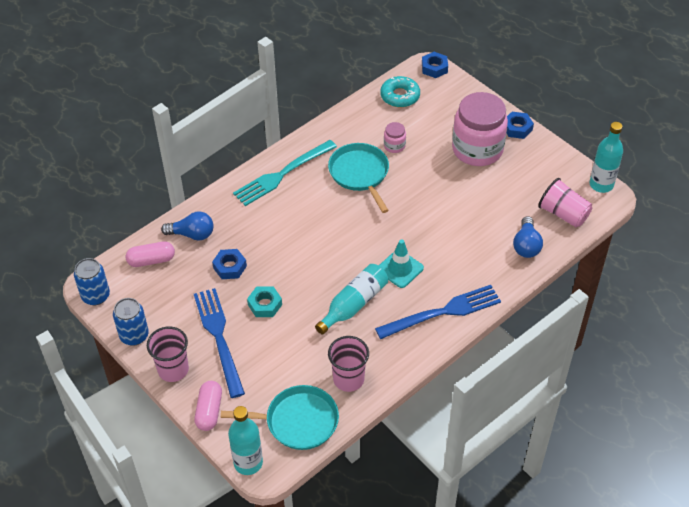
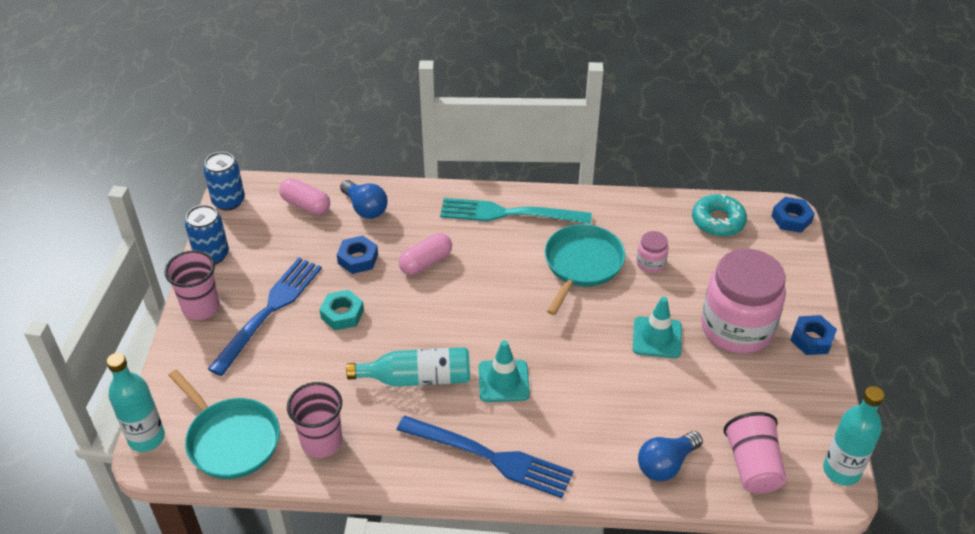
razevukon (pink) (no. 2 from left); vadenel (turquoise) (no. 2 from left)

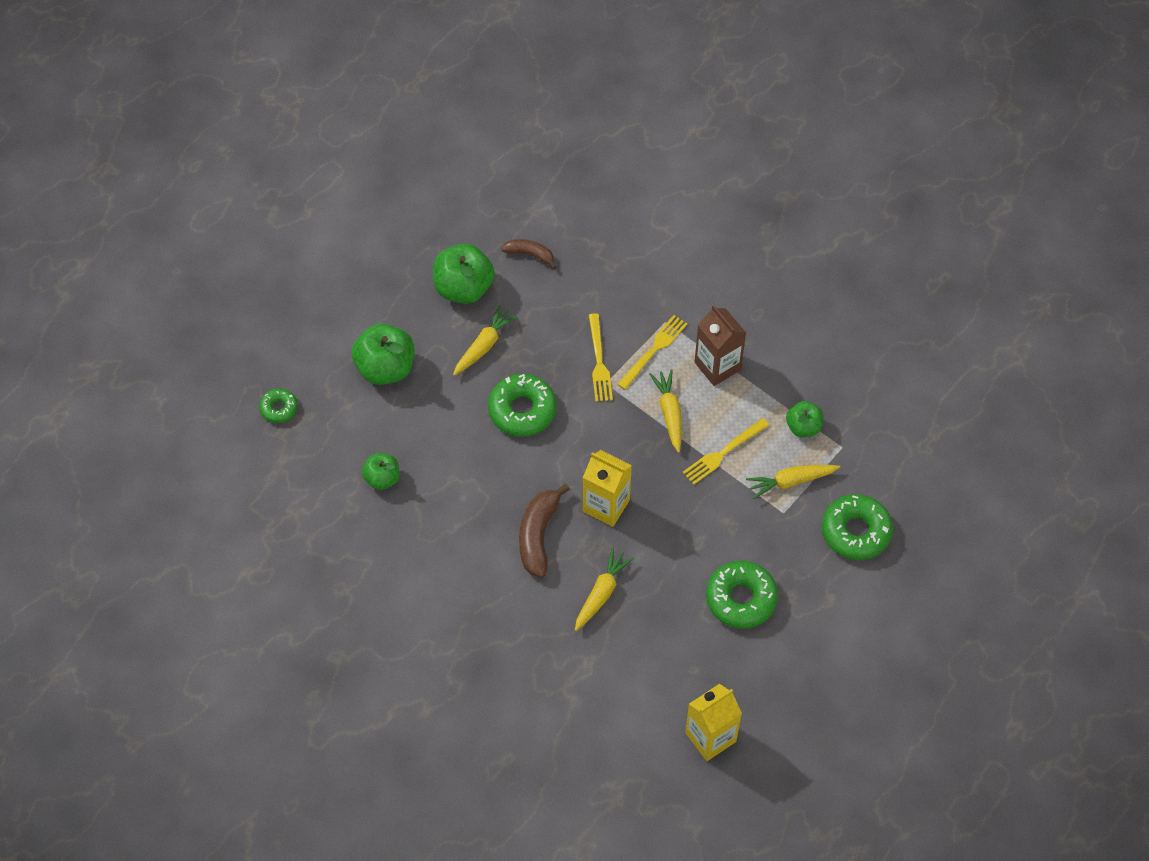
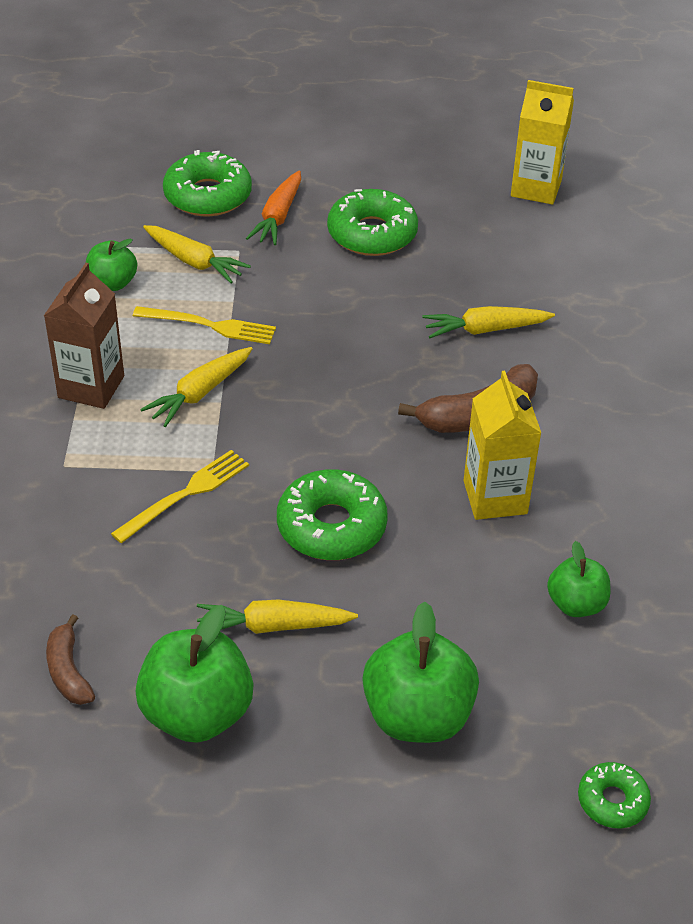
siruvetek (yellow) (no. 2 from left in the first image); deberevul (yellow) (no. 1 from left); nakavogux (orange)

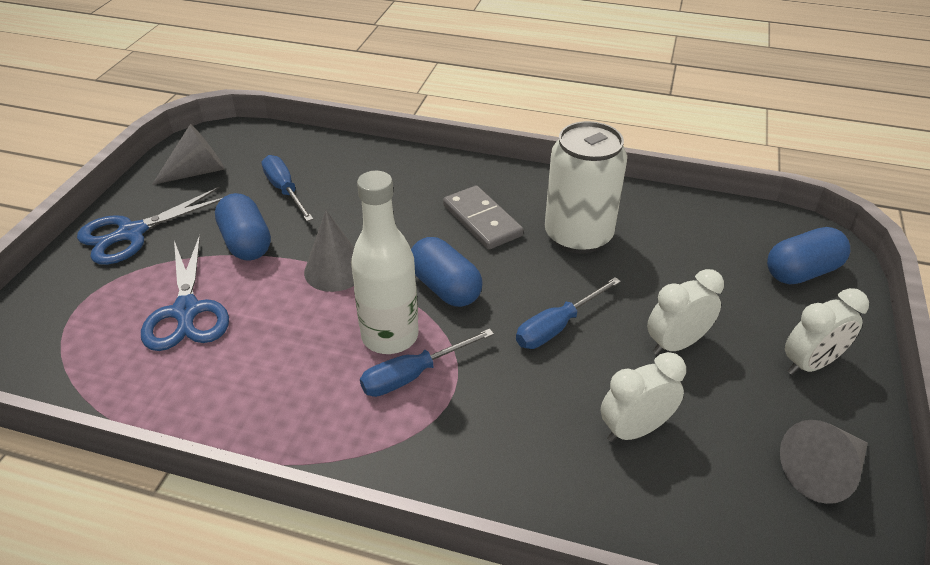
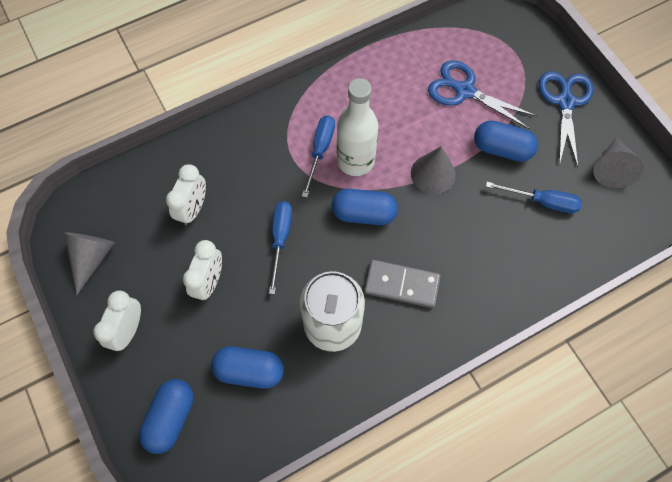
razevukon (blue) (no. 2 from left)

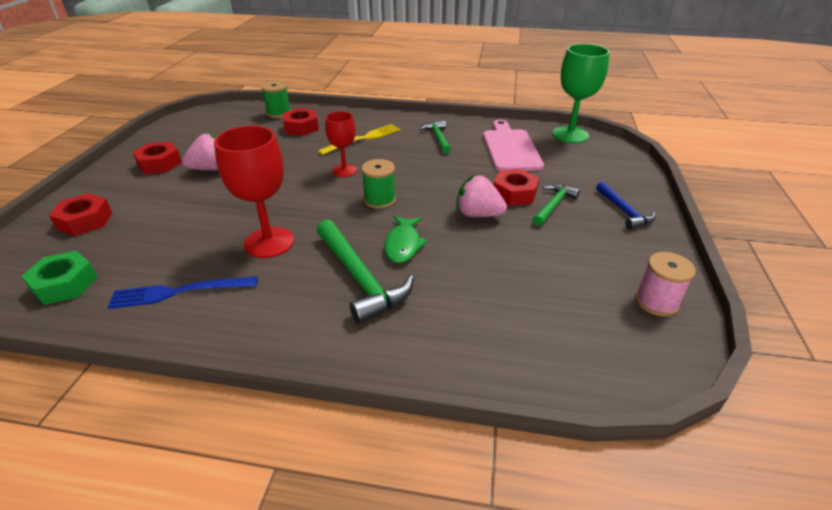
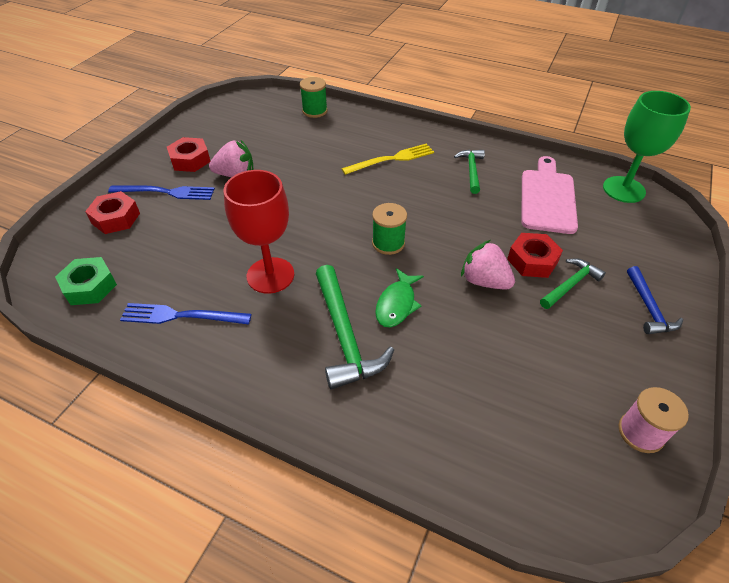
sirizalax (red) (no. 3 from left in the first image); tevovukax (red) (no. 2 from left in the first image); siruvetek (blue) (no. 1 from left)

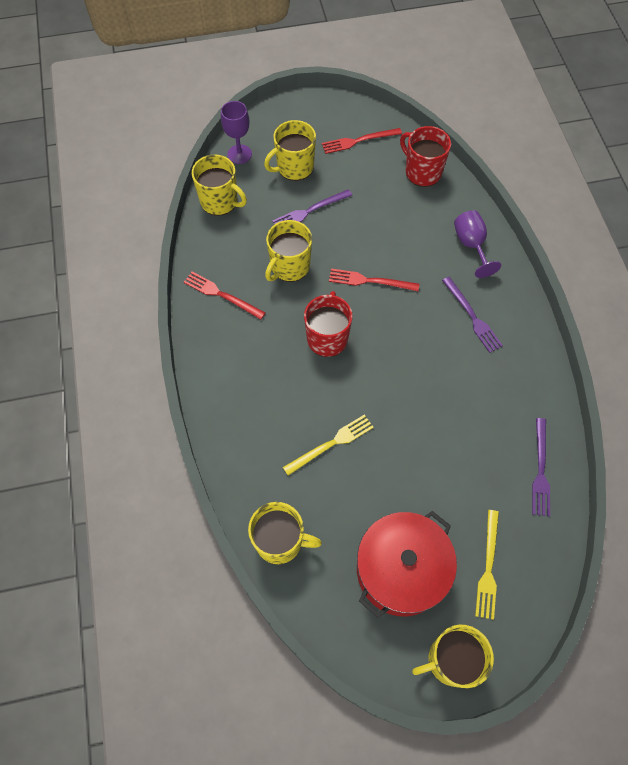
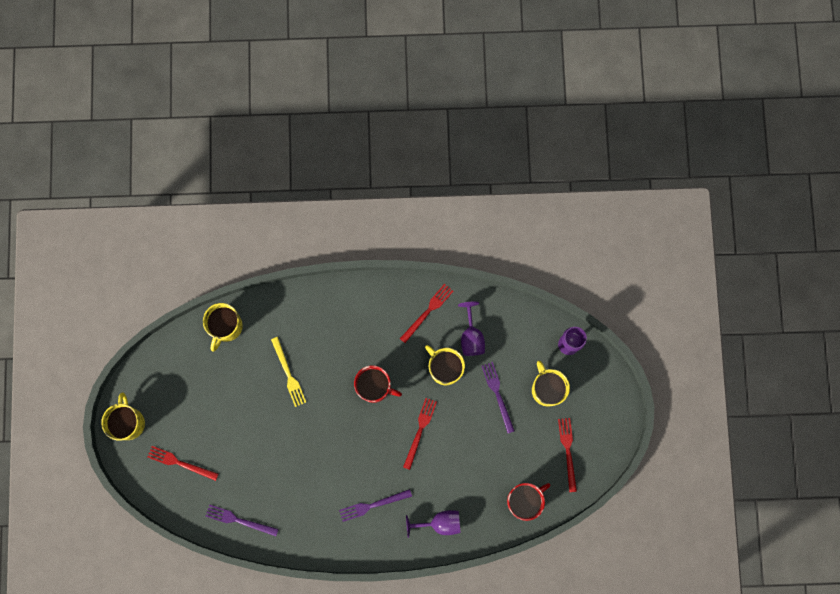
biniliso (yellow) (no. 1 from left in the first image); siruvetek (red) (no. 1 from left); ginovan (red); tevovukax (purple) (no. 2 from left)

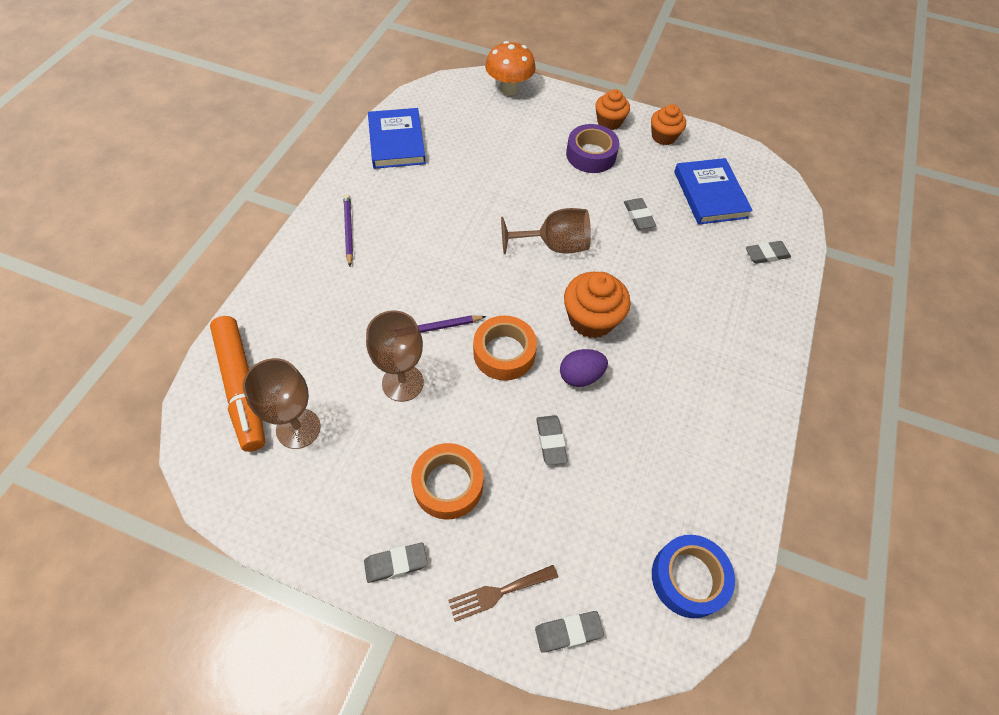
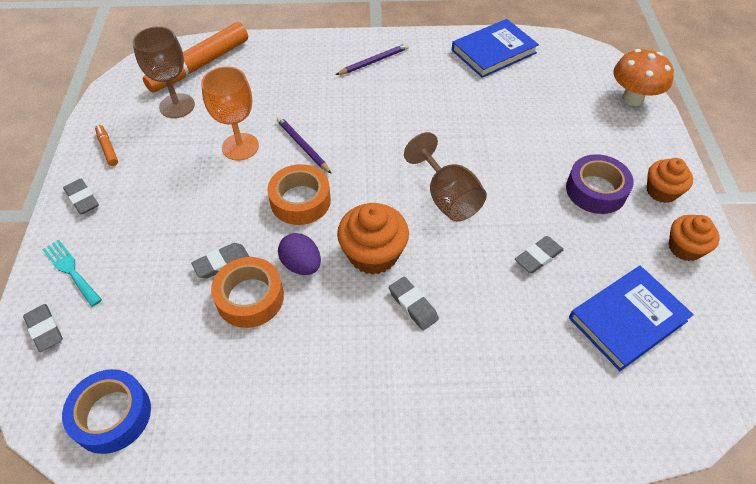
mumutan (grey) (no. 4 from left); tevovukax (orange); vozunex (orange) (no. 1 from left); siruvetek (turquoise); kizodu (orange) (no. 1 from left)

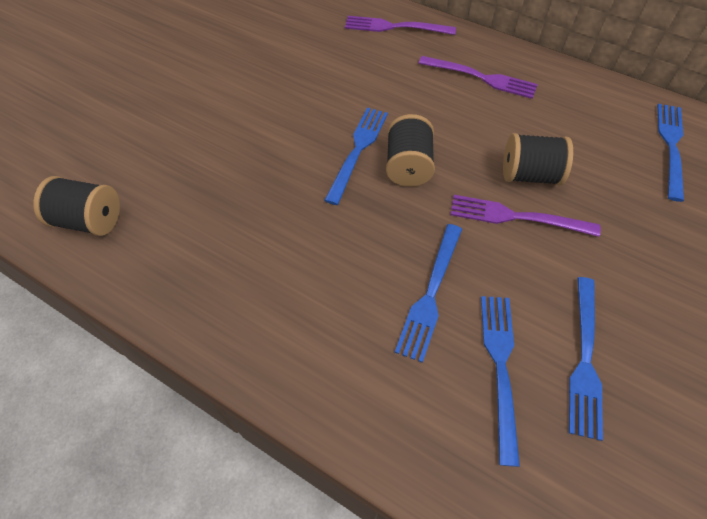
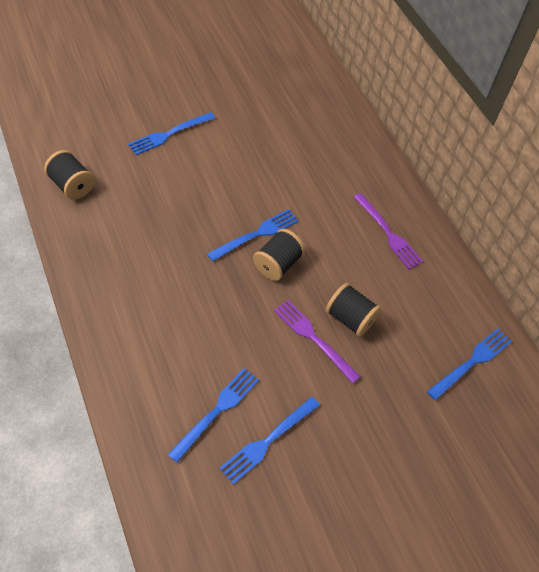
siruvetek (purple) (no. 1 from left in the first image); siruvetek (blue) (no. 1 from left)

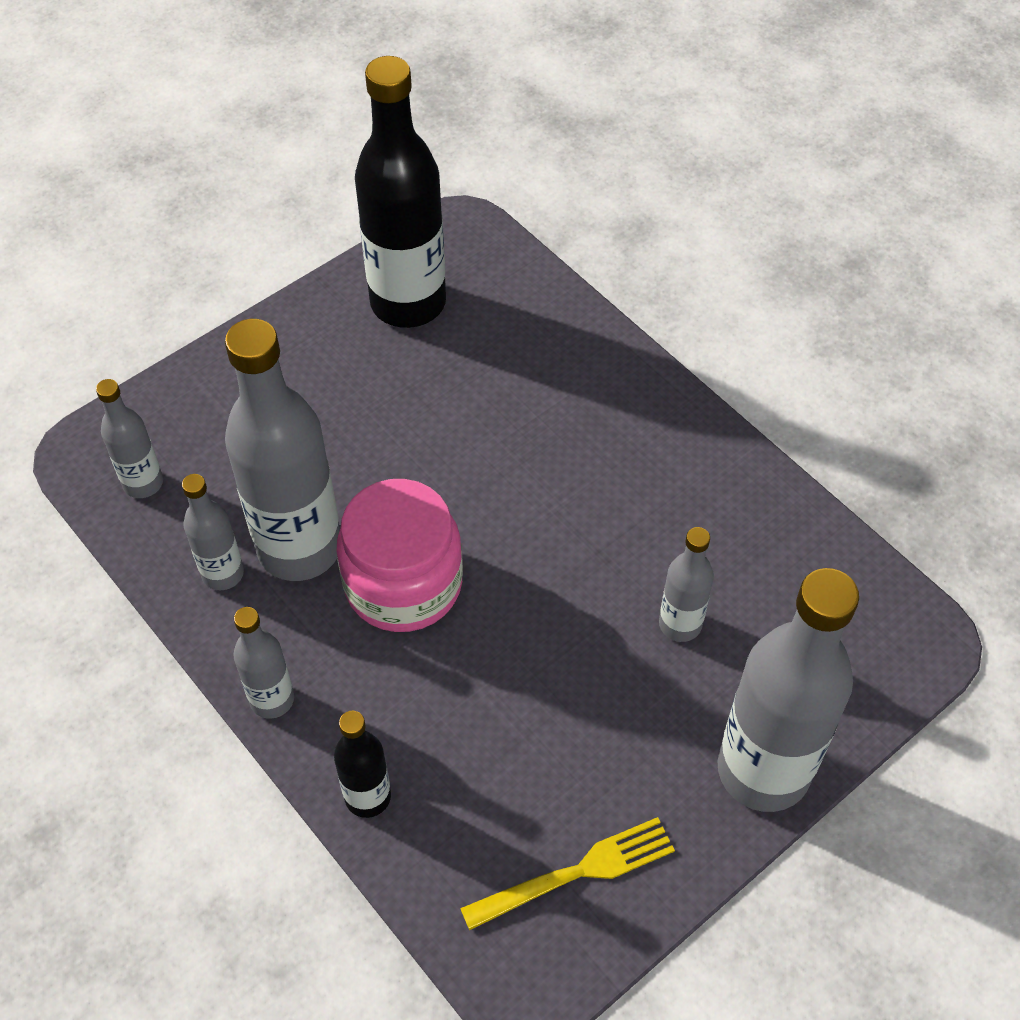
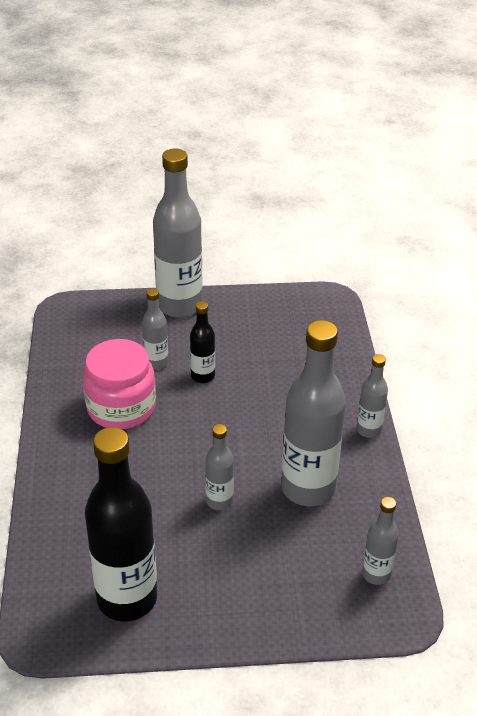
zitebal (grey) (no. 3 from left); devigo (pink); zitebal (black) (no. 2 from left); siruvetek (yellow)

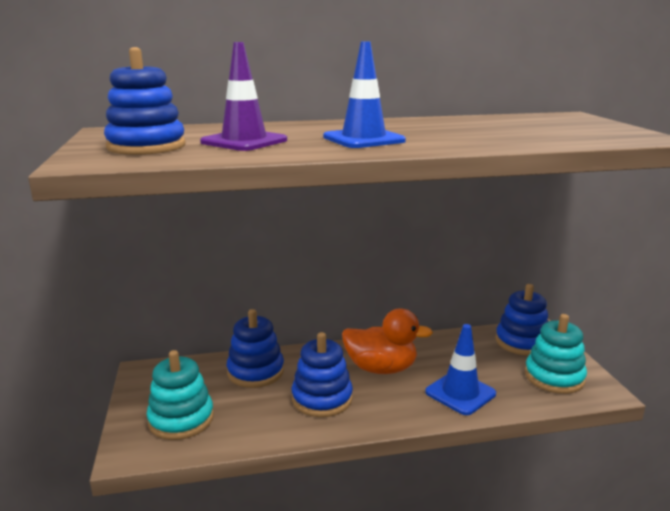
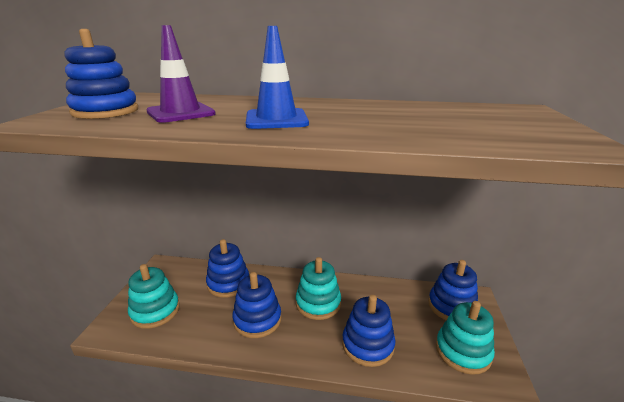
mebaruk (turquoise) (no. 2 from left); mebaruk (blue) (no. 4 from left)

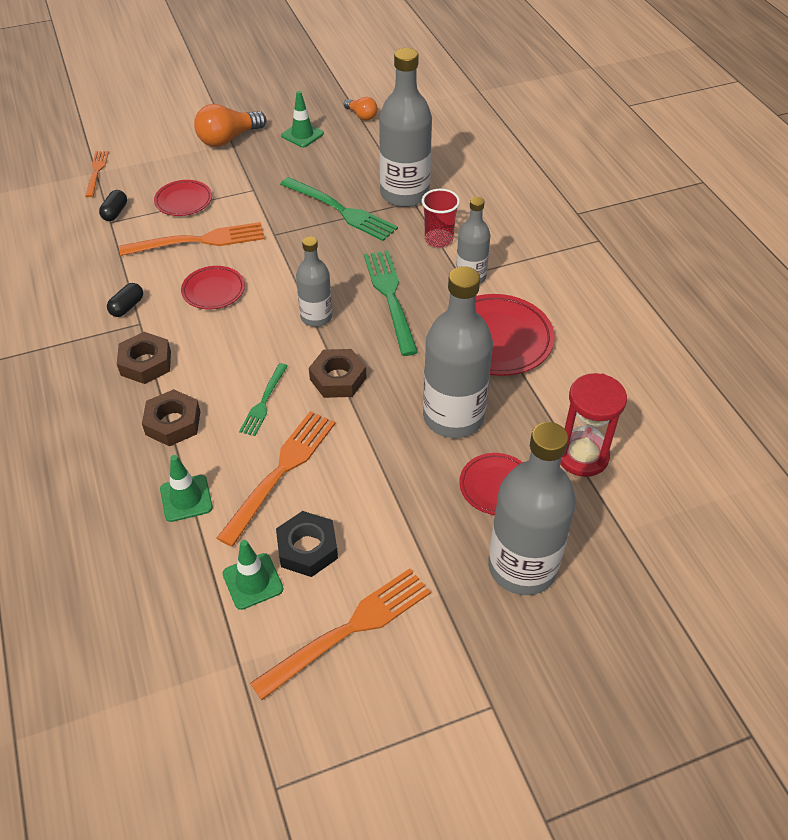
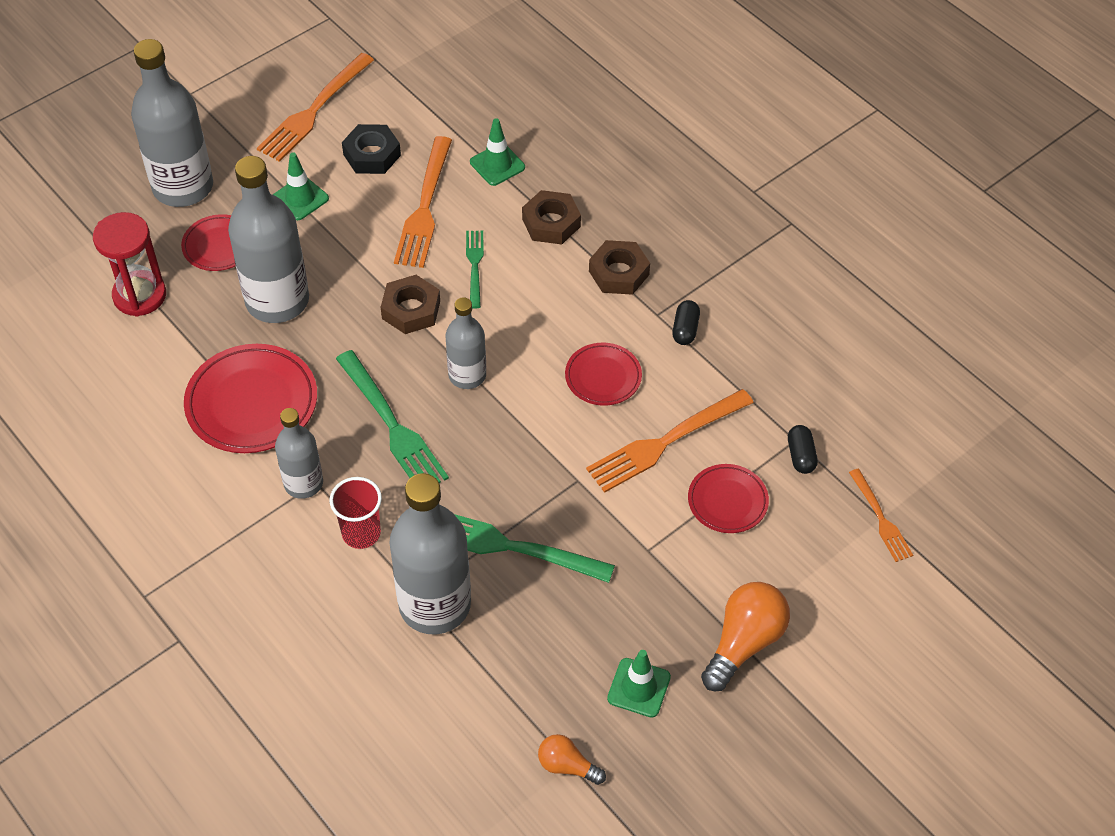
vadenel (green) (no. 1 from left)

